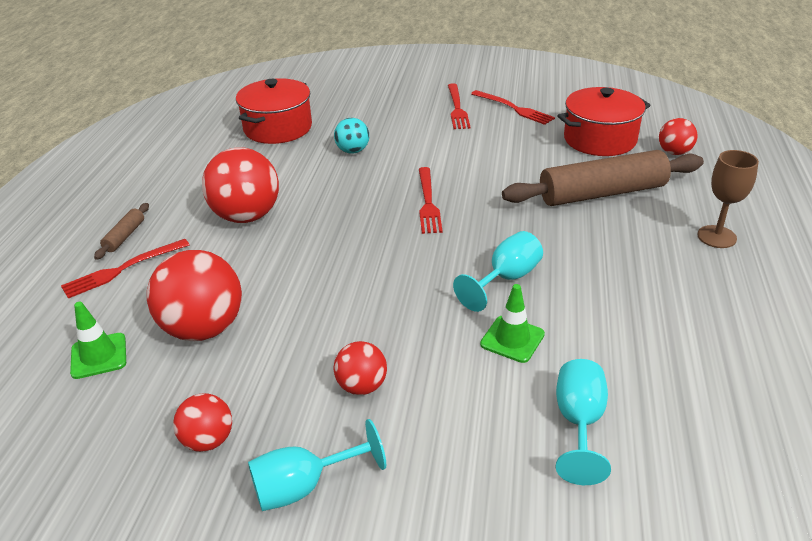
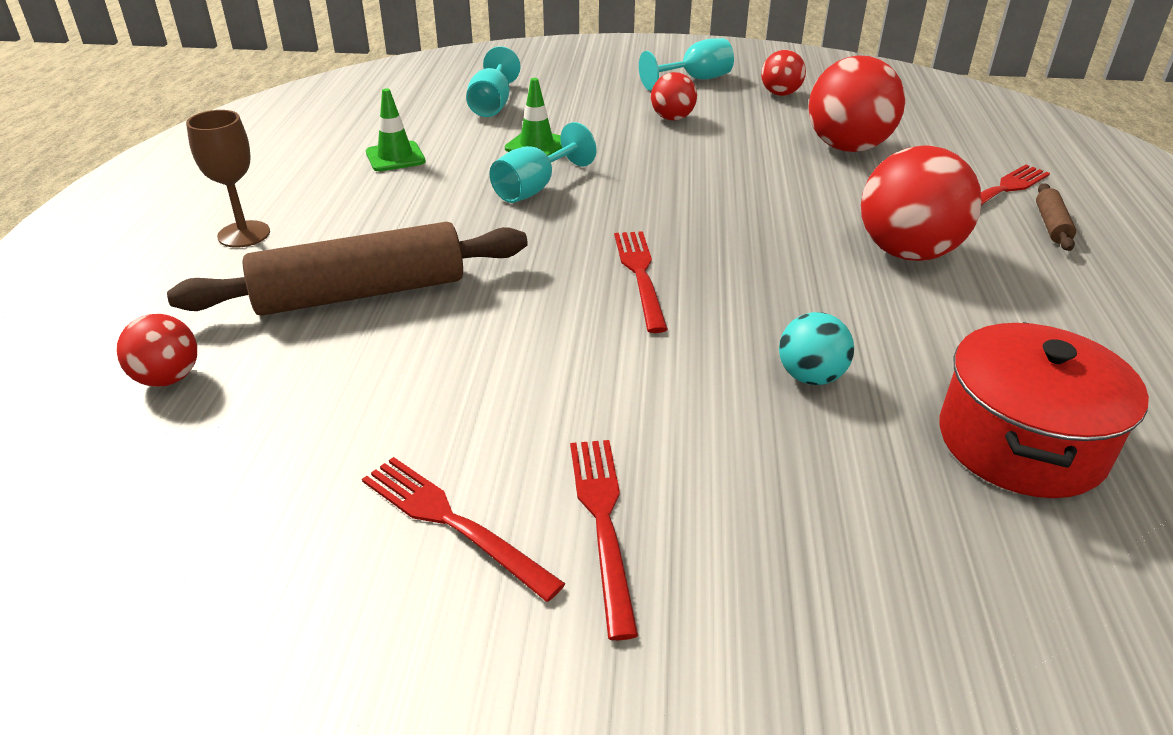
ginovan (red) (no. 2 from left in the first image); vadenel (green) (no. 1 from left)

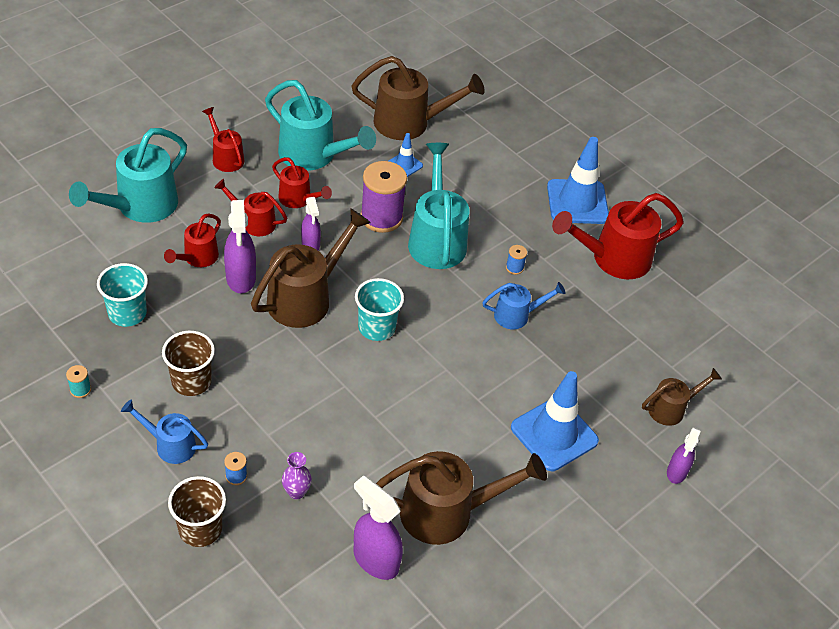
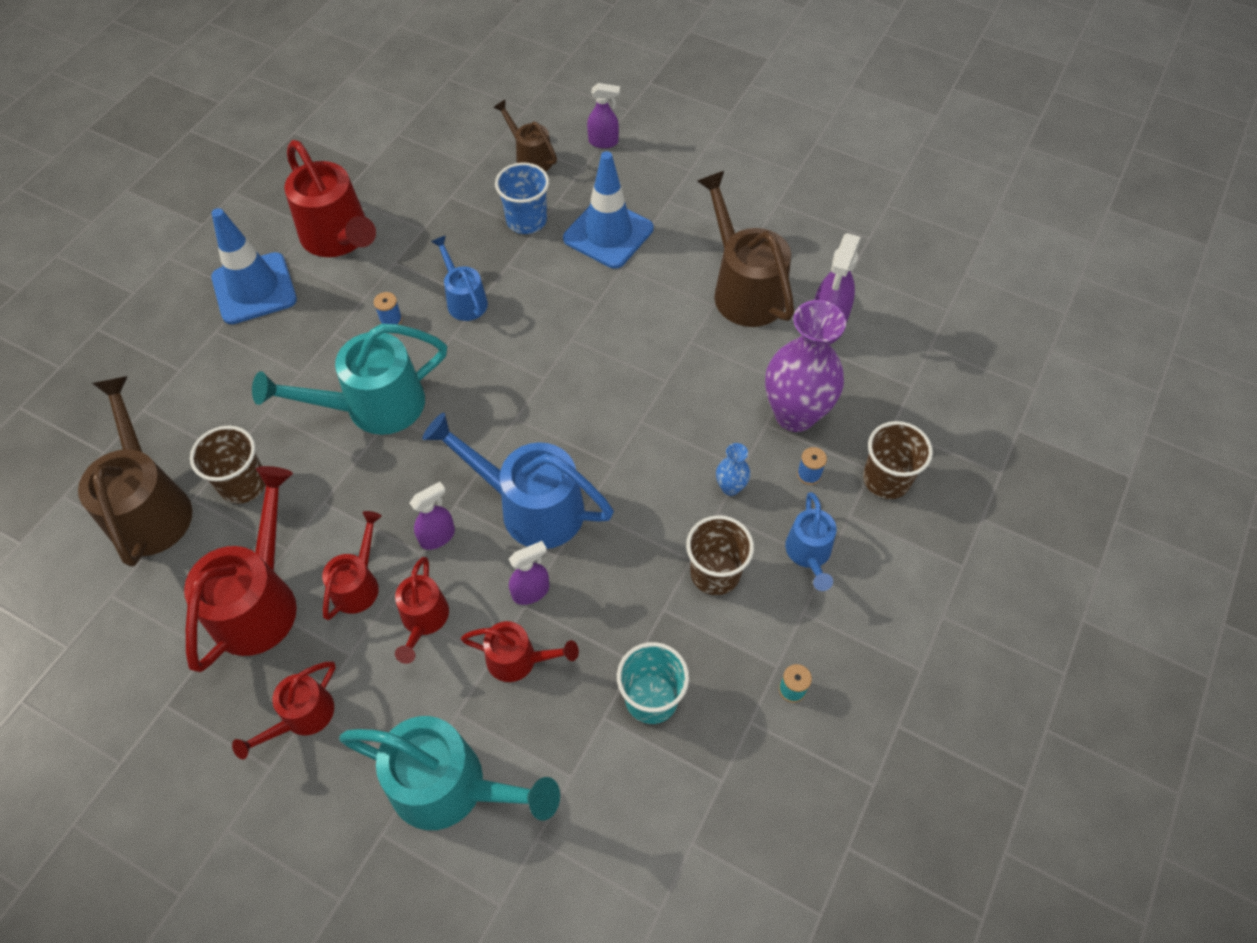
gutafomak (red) (no. 1 from left); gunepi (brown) (no. 1 from left); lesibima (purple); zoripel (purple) (no. 2 from left); gutafomak (blue) (no. 2 from left); gunepi (turquoise) (no. 2 from left in the first image); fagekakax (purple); gunepi (blue); fagekakax (blue)

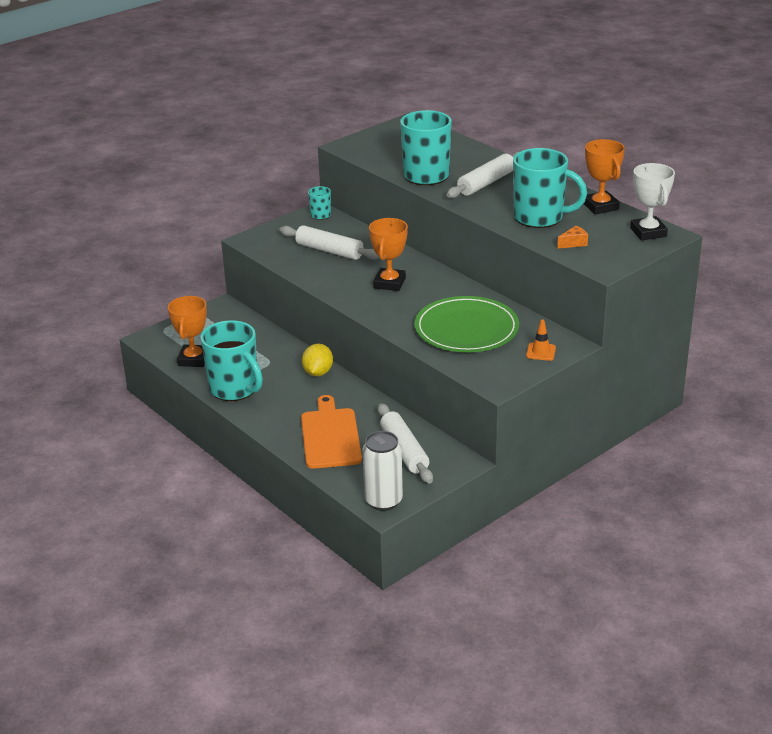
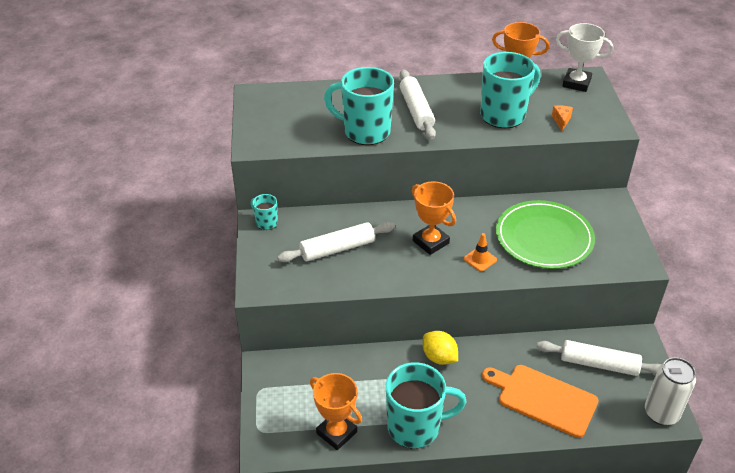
vadenel (orange)

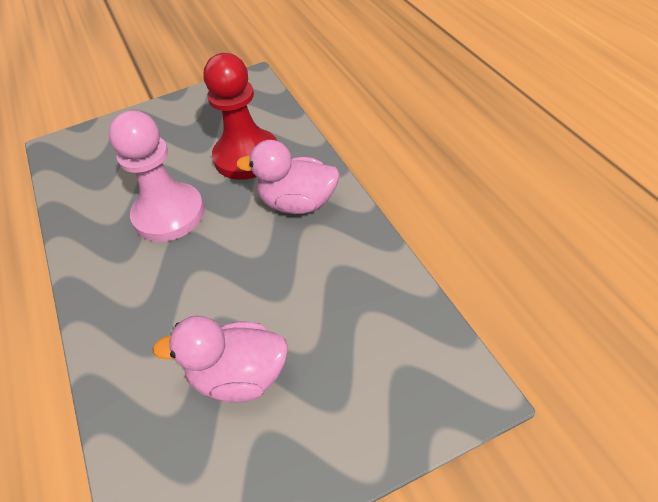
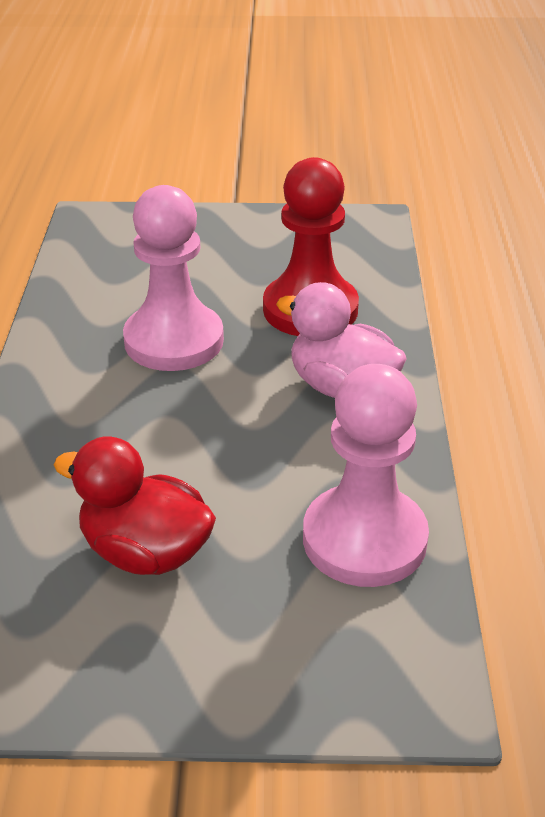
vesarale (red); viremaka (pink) (no. 2 from left)

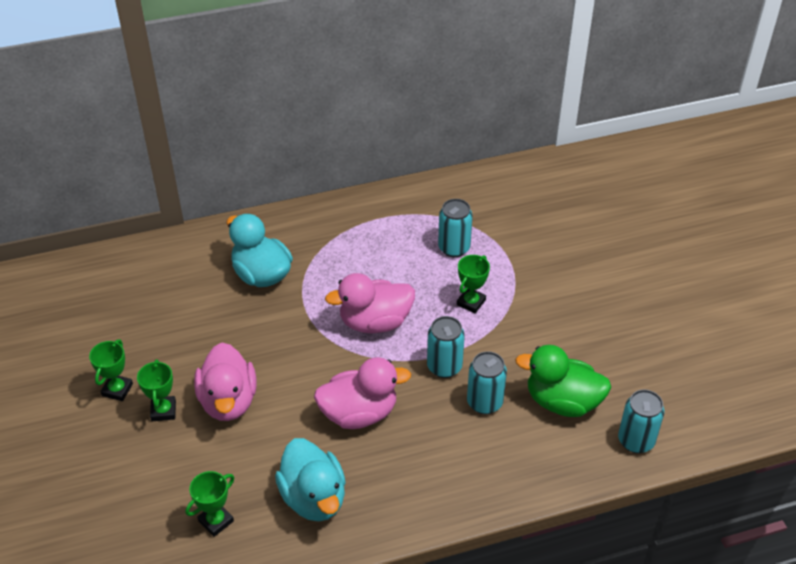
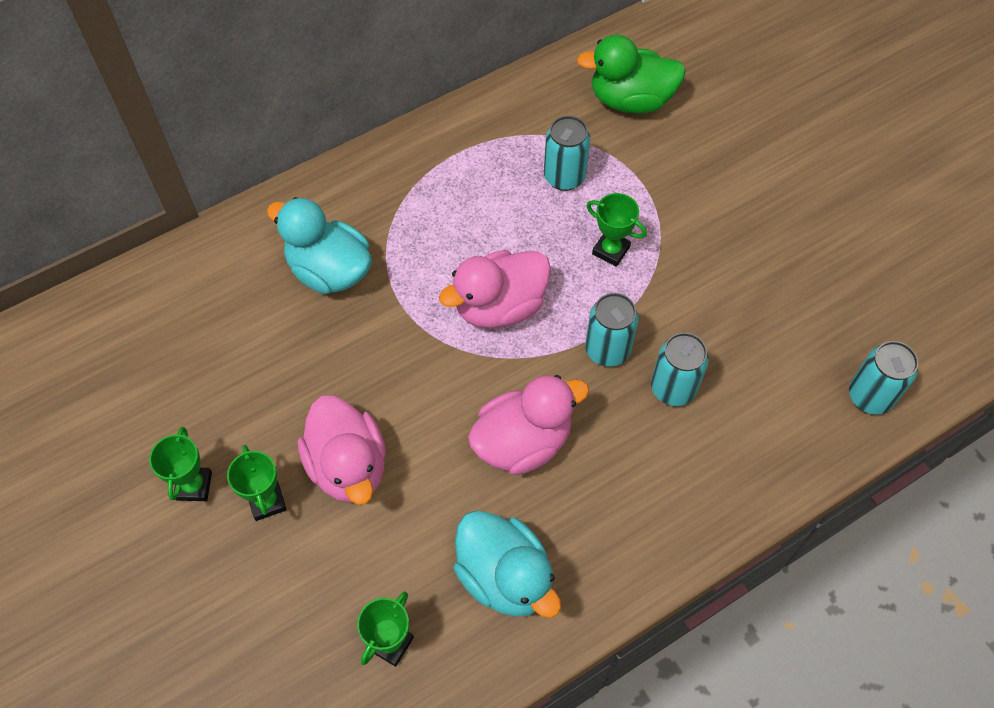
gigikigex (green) (no. 4 from left); vesarale (green)

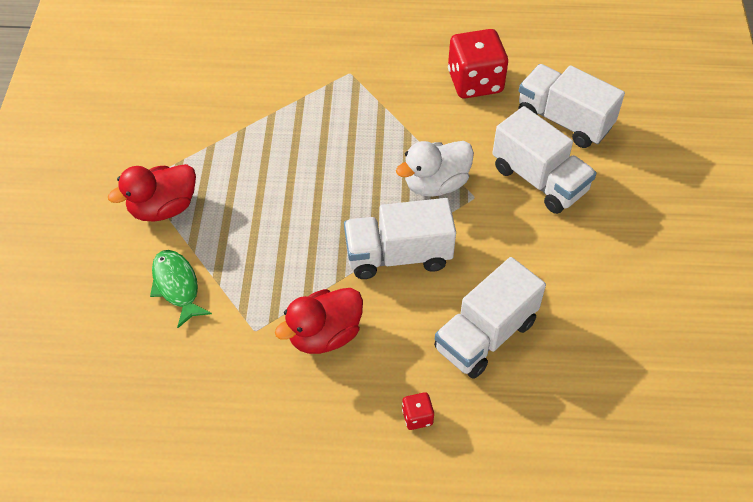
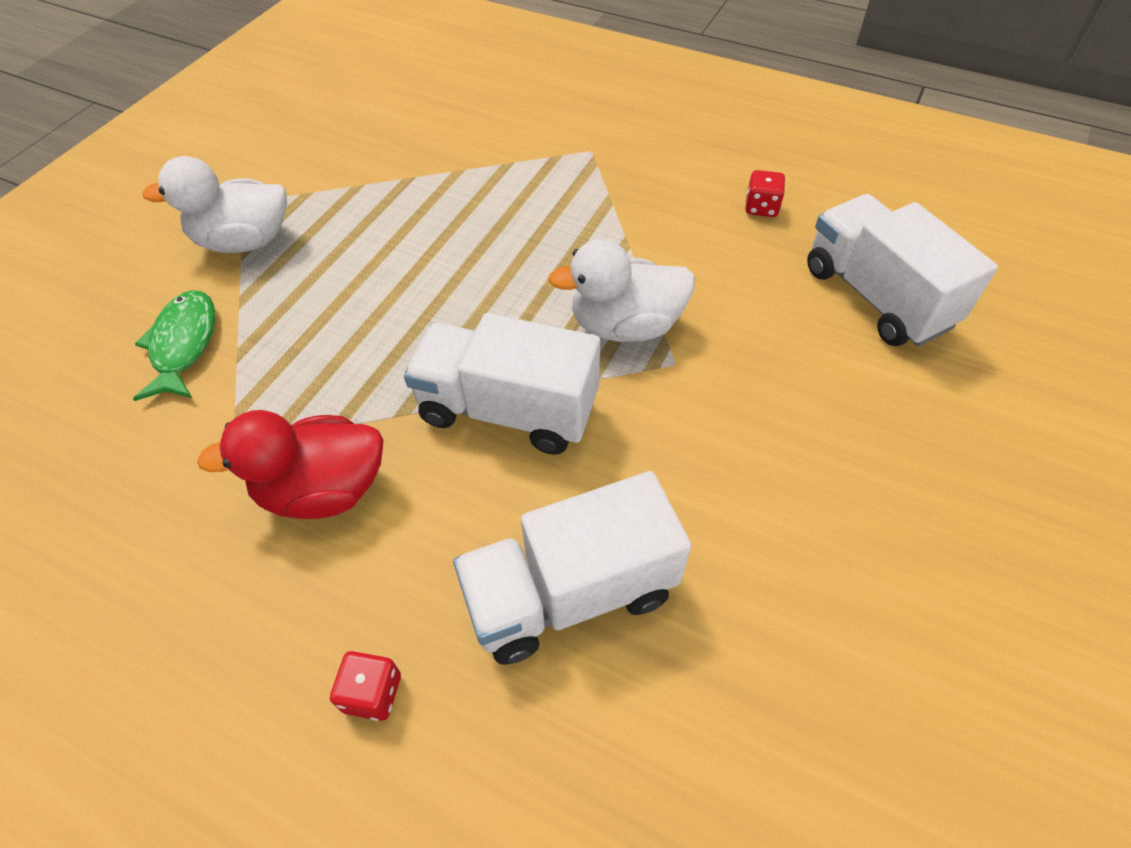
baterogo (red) (no. 2 from left); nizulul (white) (no. 3 from left in the first image); vesarale (white) (no. 1 from left)

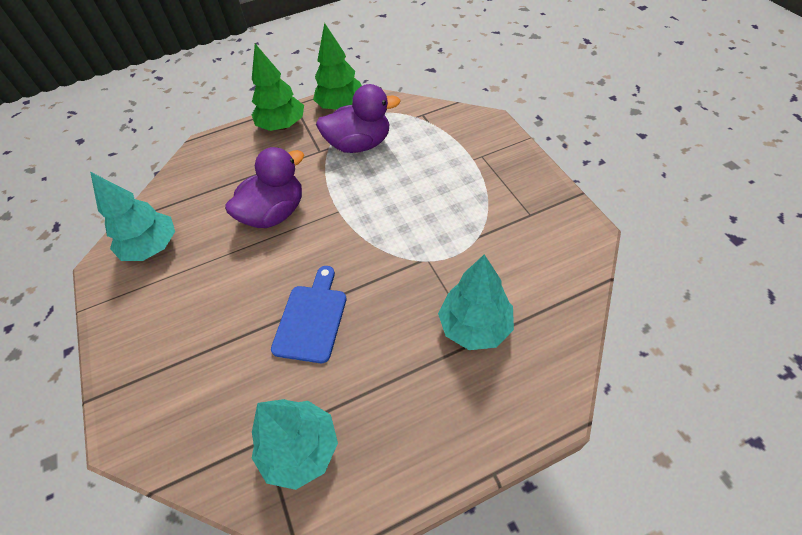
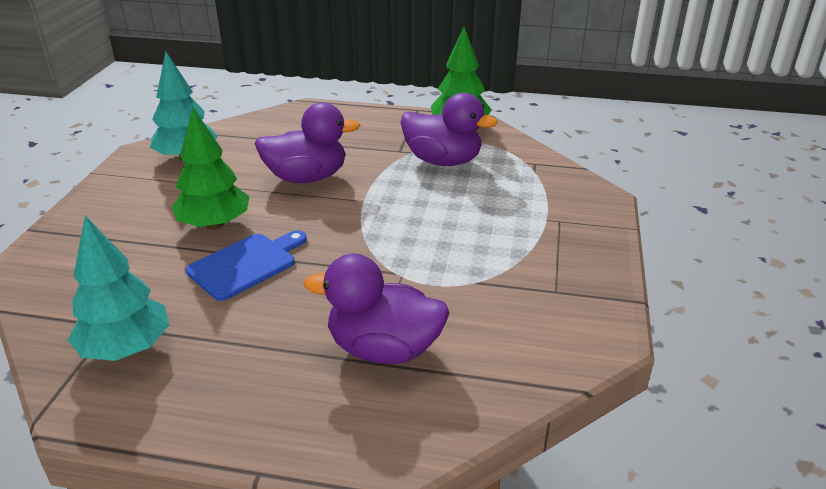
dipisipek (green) (no. 1 from left); vesarale (purple) (no. 2 from left)

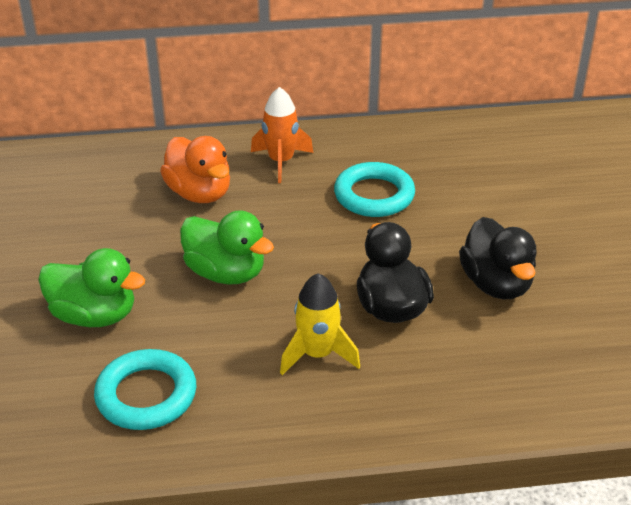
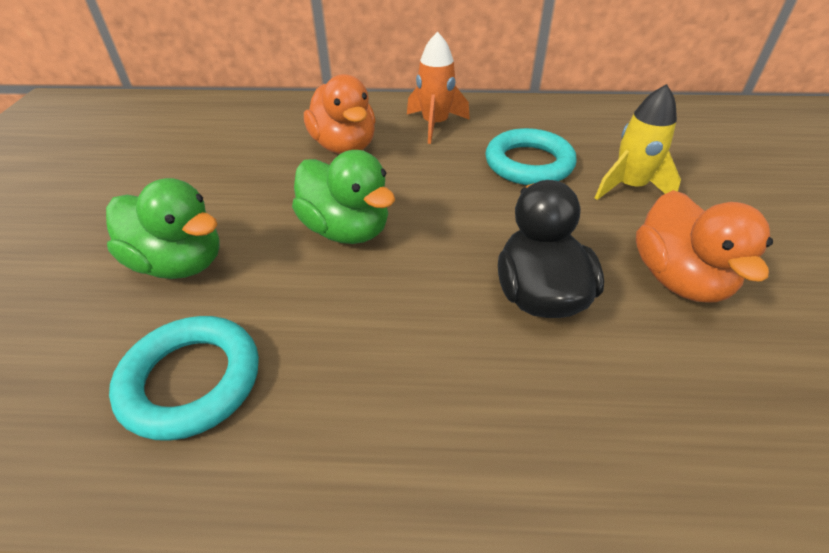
vesarale (orange) (no. 2 from left); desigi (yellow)

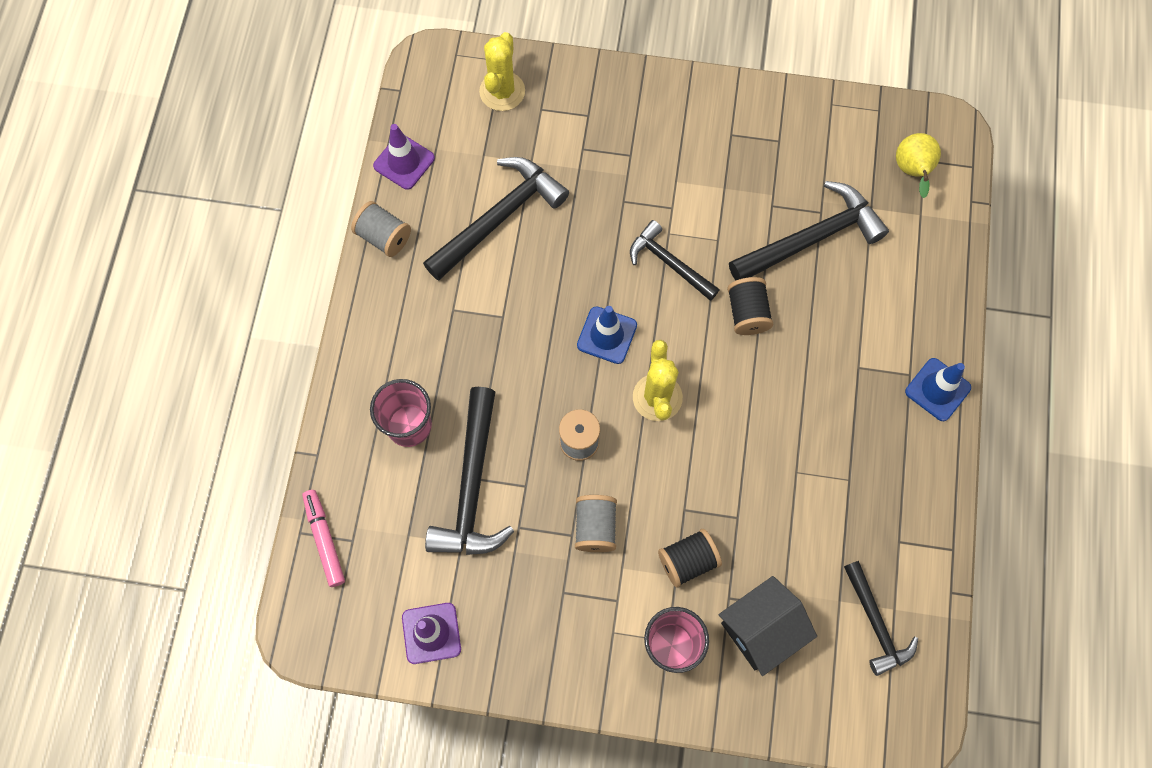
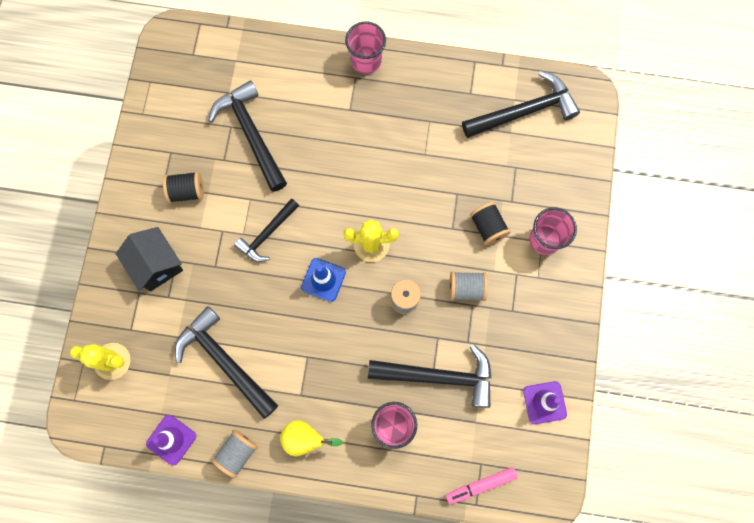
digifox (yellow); lesibima (black) (no. 1 from left); gunepi (pink) (no. 1 from left); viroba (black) (no. 5 from left); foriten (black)

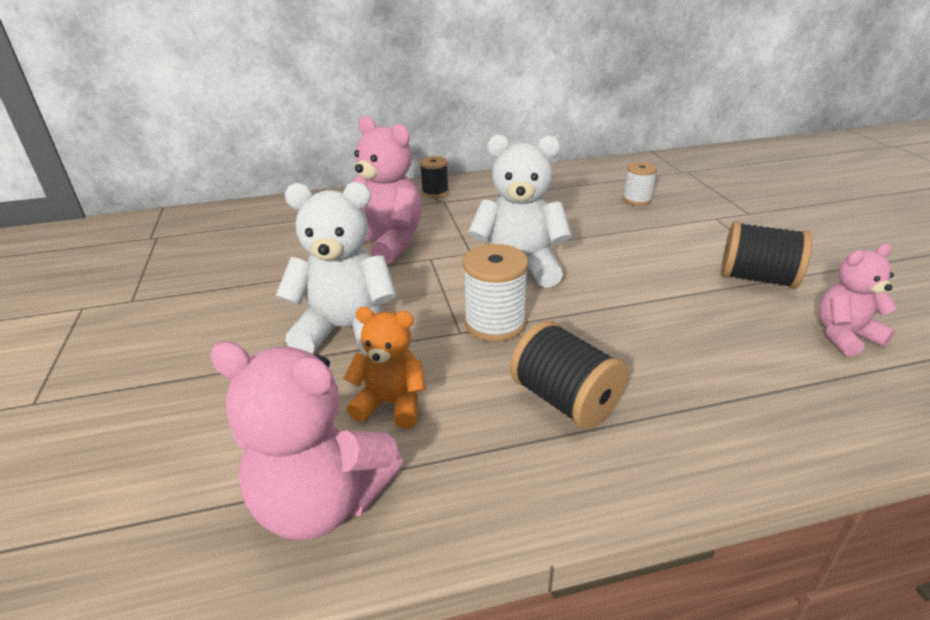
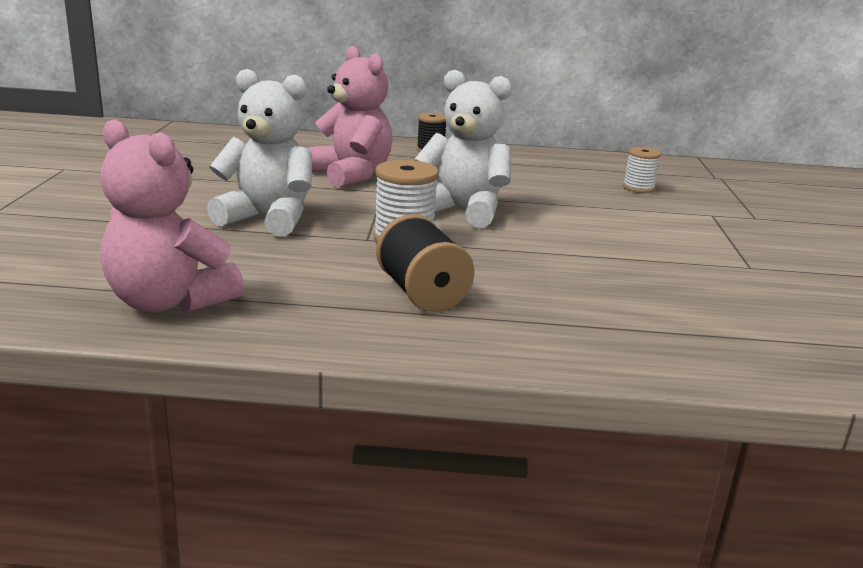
lesibima (black) (no. 3 from left in the first image); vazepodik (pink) (no. 3 from left in the first image); vazepodik (orange)

